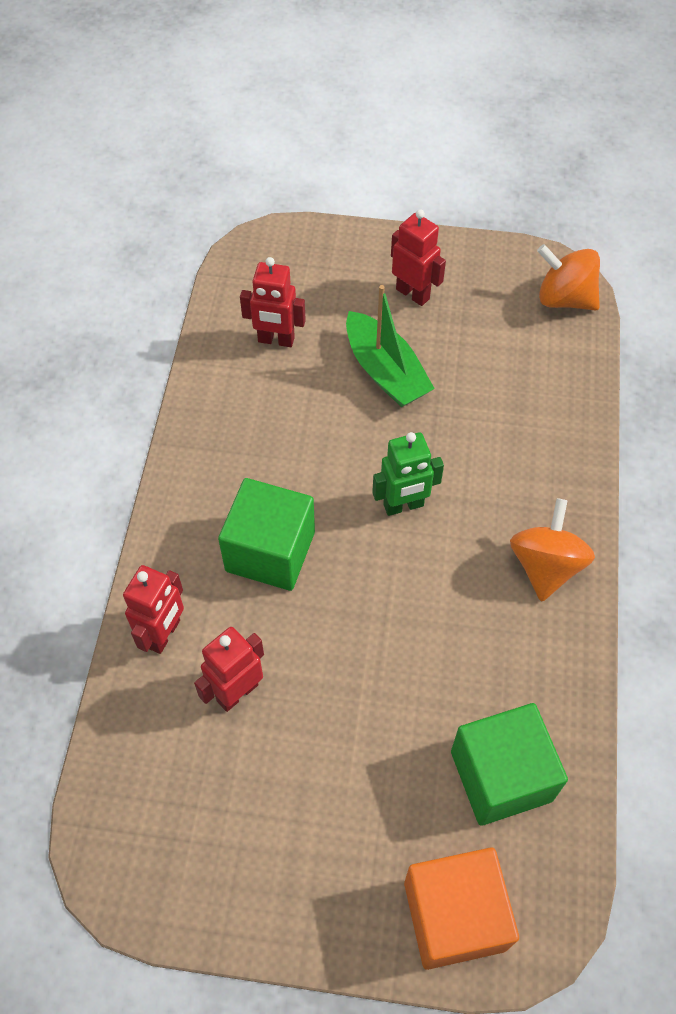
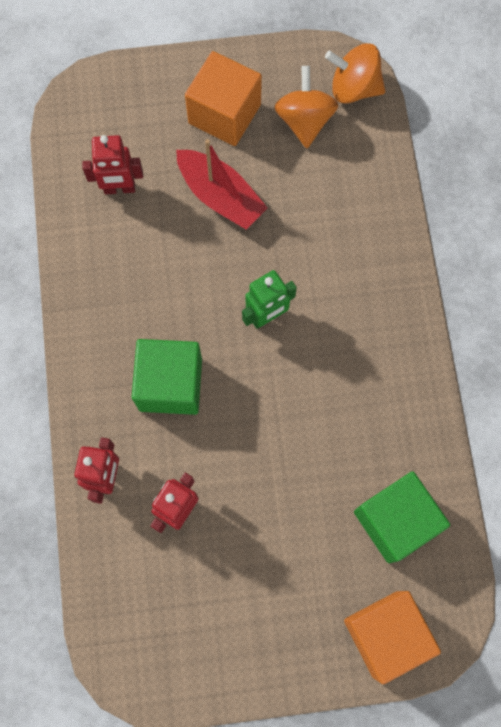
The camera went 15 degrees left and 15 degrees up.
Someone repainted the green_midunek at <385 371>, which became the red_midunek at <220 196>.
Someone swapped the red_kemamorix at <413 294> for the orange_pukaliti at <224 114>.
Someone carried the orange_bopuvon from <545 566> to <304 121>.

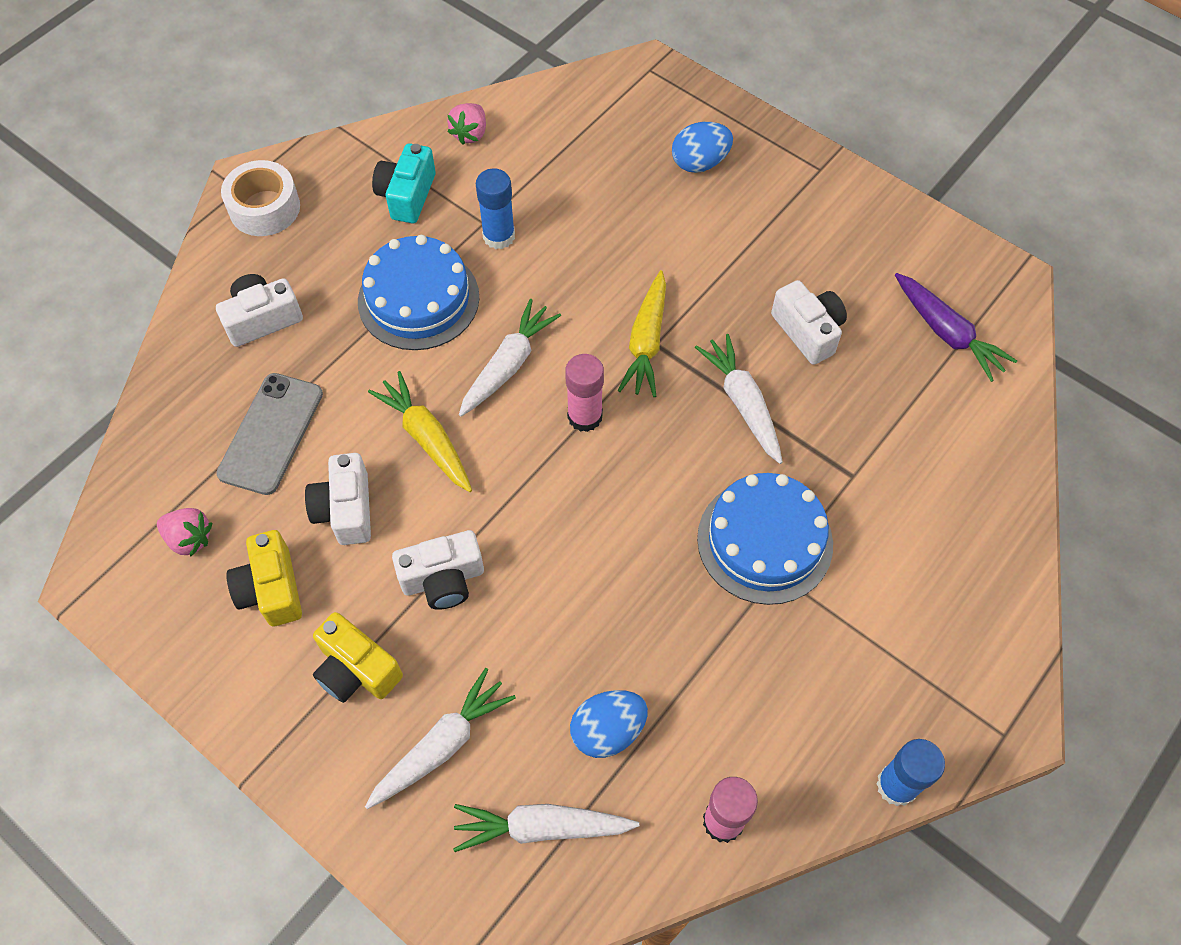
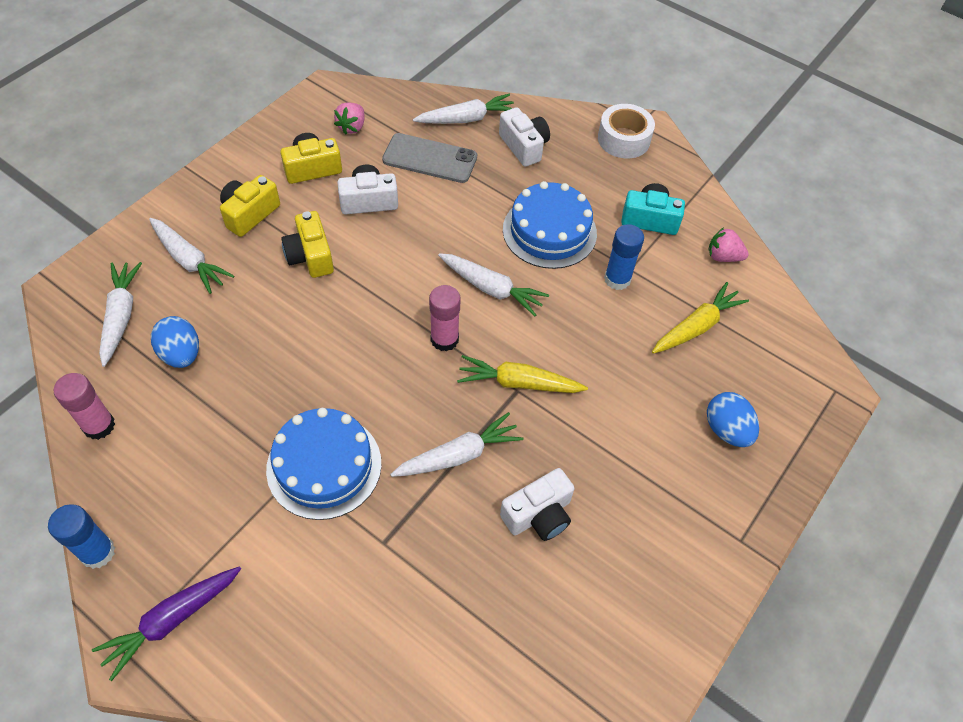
The camera went 85 degrees right and 5 degrees down.
Someone carried the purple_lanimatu from <947 333> to <172 620>.
Someone repainted the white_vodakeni at <443 579>, which became the yellow_vodakeni at <310 256>.
Someone put down the white_lanimatu at <466 119>.
Someone carried the yellow_lanimatu from <426 438> to <696 327>.

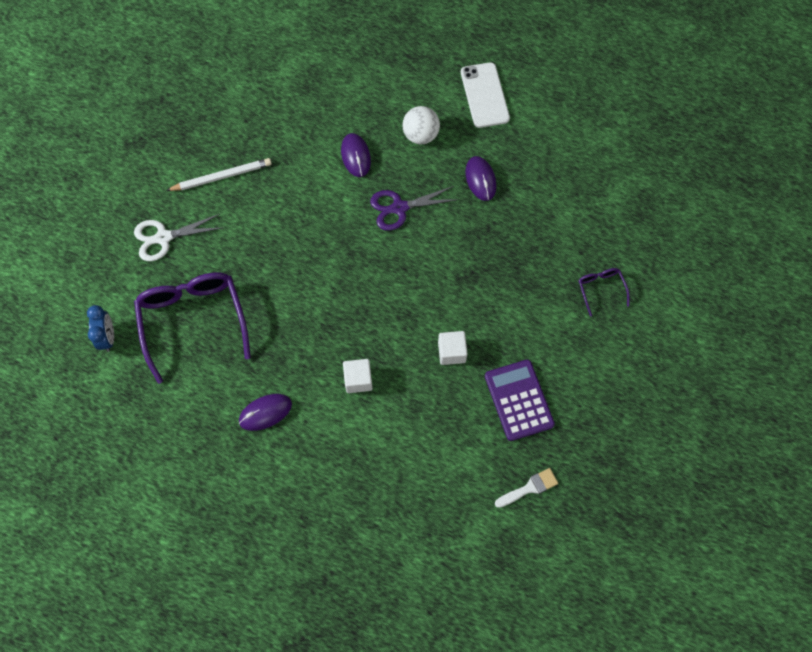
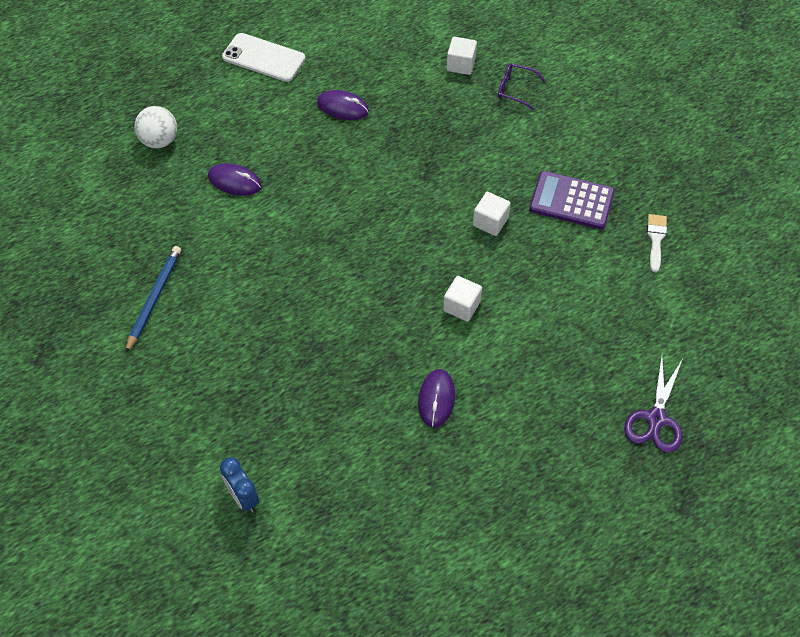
The camera went 55 degrees left and 10 degrees down.
Someone repainted the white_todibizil at <221 176>, which became the blue_todibizil at <154 299>.
Someone carried the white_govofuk from <420 135> to <159 141>.
Someone rotated the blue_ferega at <108 337> by 150 degrees counterclockwise.
Someone put down the white_pukaliti at <461 64>.
Someone carried the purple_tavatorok from <399 208> to <656 419>.
Someone took away the white_tavatorok at <163 238>.
Someone took away the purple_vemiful at <193 321>.

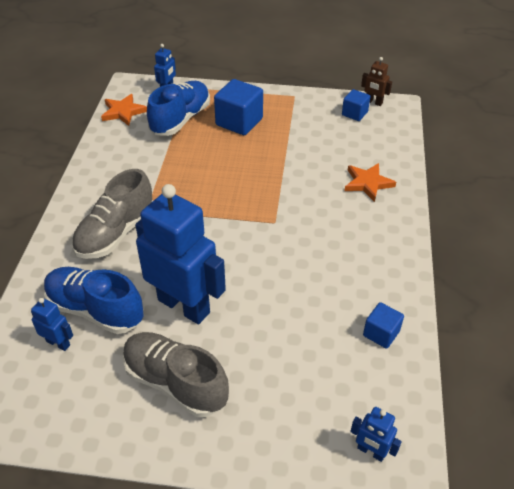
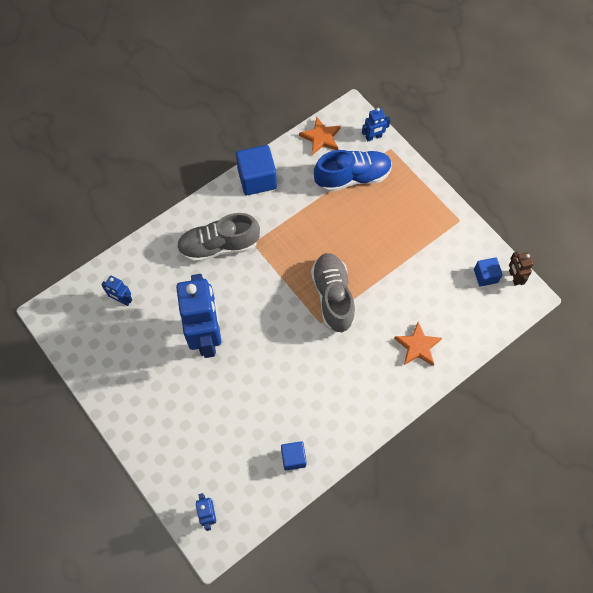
The camera went 45 degrees right and 20 degrees up.
Someone rotated the blue_kemamorix at <58 343> by 135 degrees clockwise.
Someone carried the blue_pukaliti from <239 122> to <257 179>.
Someone carried the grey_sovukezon from <175 382> to <333 297>.
Someone took away the blue_sovukezon at <95 310>.

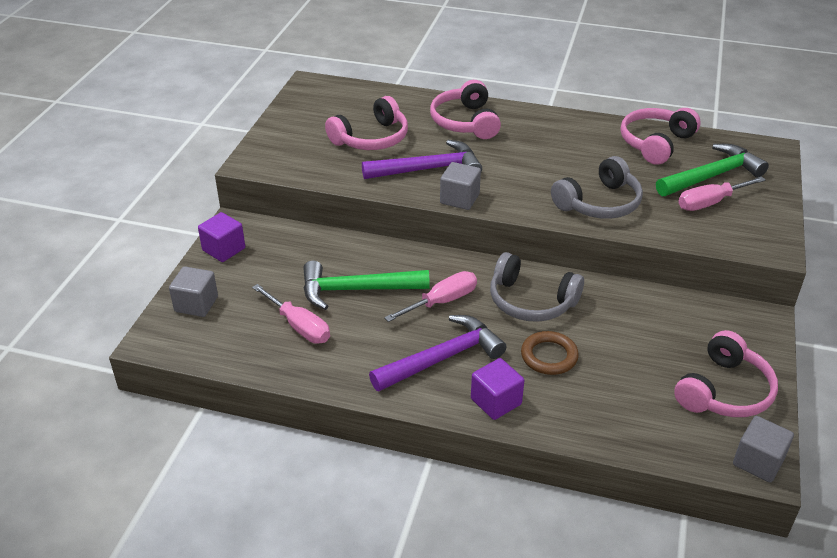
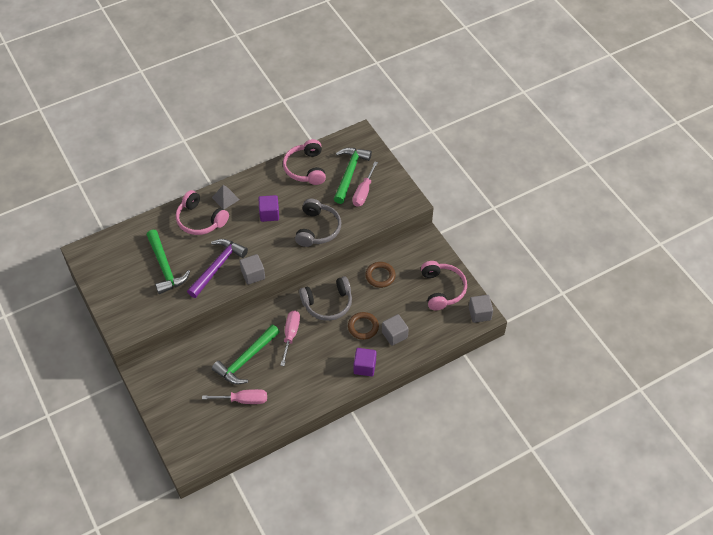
The camera went 45 degrees left and 15 degrees up.
Someone swapped the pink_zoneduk at <371 138> for the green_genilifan at <165 267>.
Someone put down the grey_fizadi at <225 198>.
Someone carried the purple_pukaliti from <224 249> to <269 214>.
Someone put down the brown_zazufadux at <380 276>.
Someone carried the grey_pukaliti from <196 304> to <394 335>.
Someone took away the purple_genilifan at <443 358>.

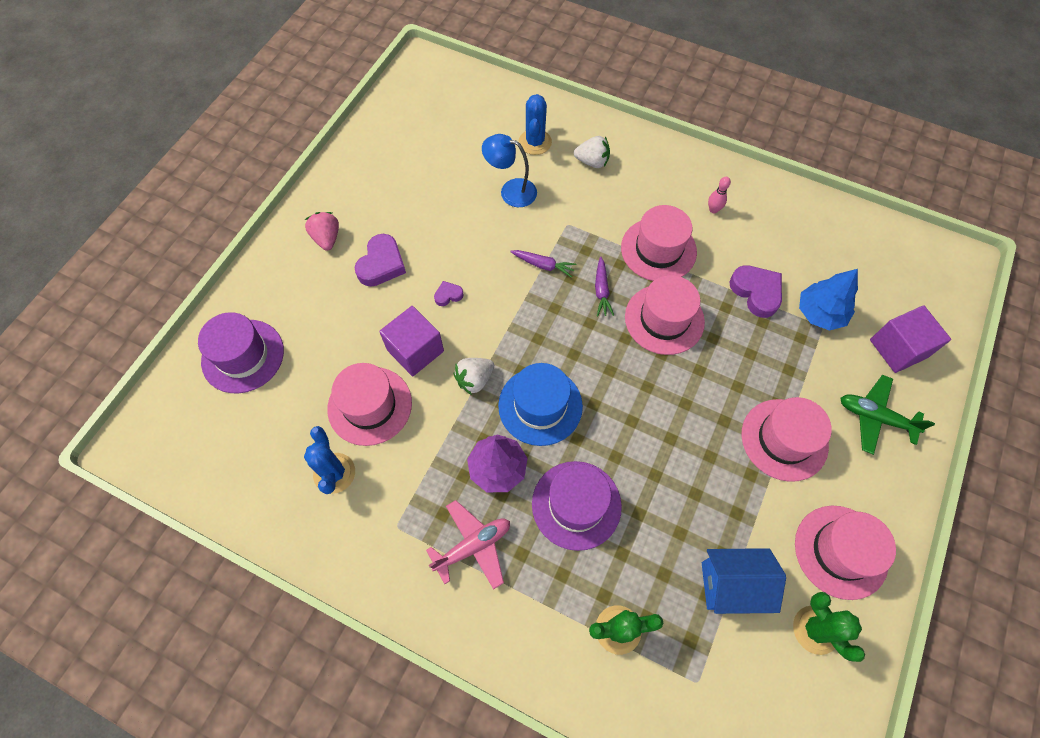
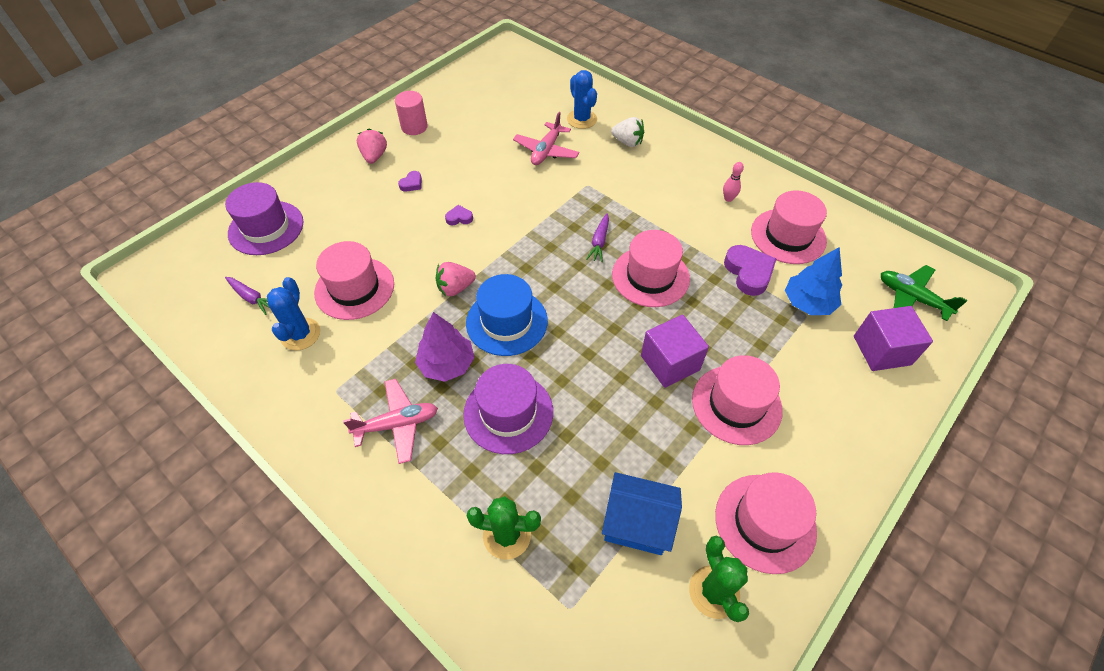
The camera went 15 degrees right and 10 degrees down.
Someone carried the purple_lanimatu from <543 265> to <252 298>.
Someone put down the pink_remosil at <414 127>.
Someone scaled the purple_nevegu at <381 264> by 0.52.
Someone repainted the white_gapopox at <474 380>, which became the pink_gapopox at <455 288>.
Someone swapped the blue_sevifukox at <511 191> for the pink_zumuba at <546 151>.
Someone rotated the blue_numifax at <535 142> by 45 degrees counterclockwise.
Someone carried the purple_pukaliti from <415 350> to <670 363>.
Someone carried the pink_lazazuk from <658 250> to <788 236>.
Someone carried the green_zumuba from <875 417> to <911 298>.

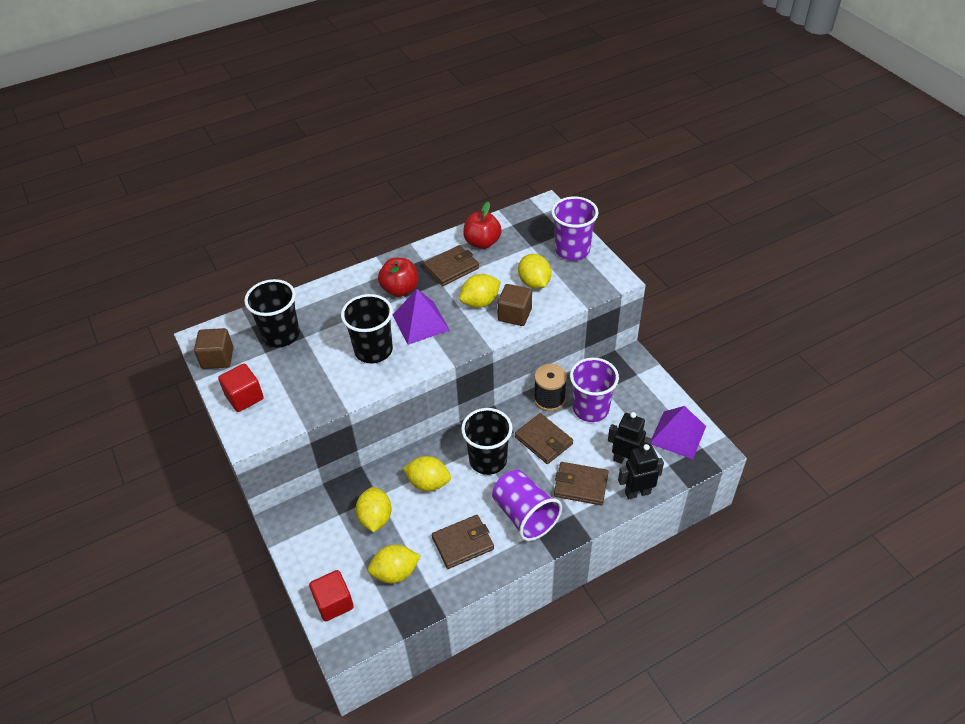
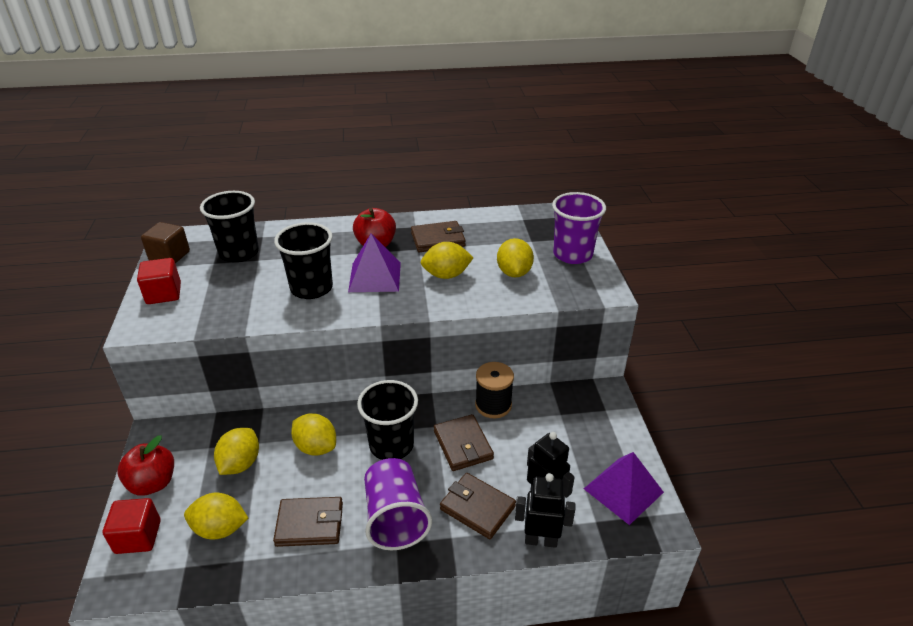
The camera went 20 degrees right and 10 degrees down.
Someone carried the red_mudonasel from <482 242> to <153 483>.
Someone took away the brown_pukaliti at <514 315>.
Someone took away the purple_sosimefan at <590 409>.

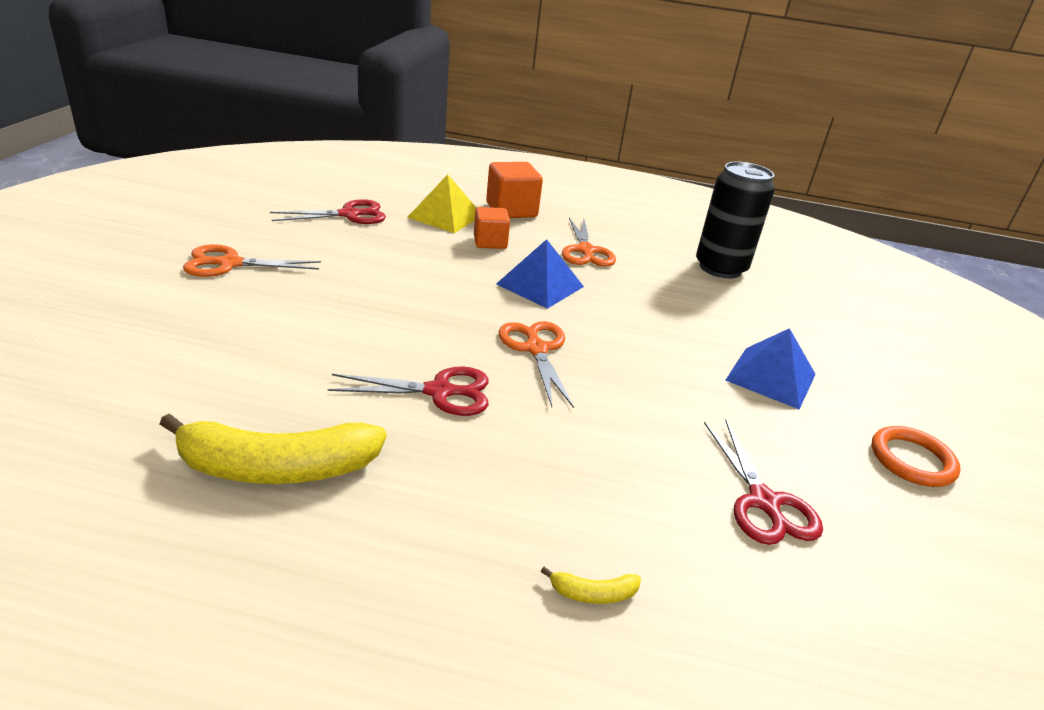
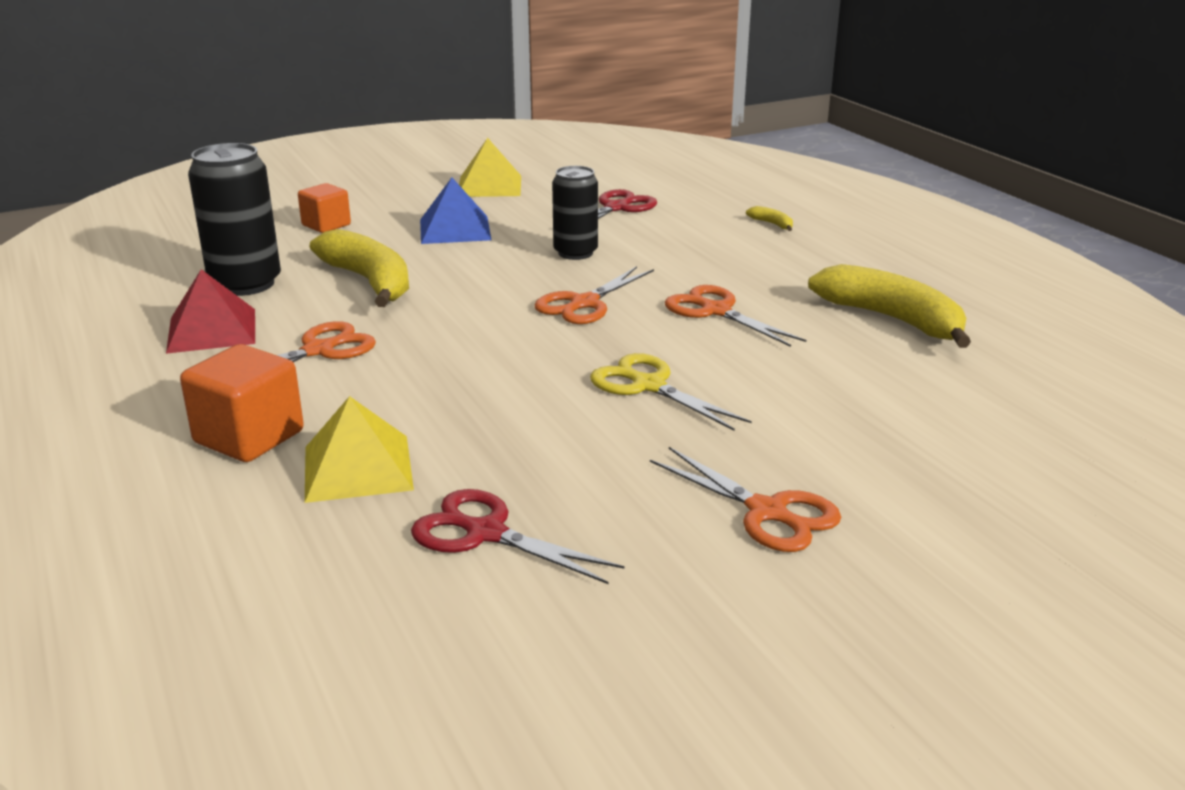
The camera went 125 degrees left and 5 degrees down.
Someone put down the red_fizadi at <212 330>.
Someone carried the orange_pukaliti from <490 242> to <326 225>.
Someone put down the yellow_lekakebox at <369 281>.
Someone swapped the orange_zazufadux at <912 460> for the yellow_fizadi at <489 186>.
Someone put down the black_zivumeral at <575 253>.
Someone put down the yellow_tavatorok at <648 385>.
Someone repainted the red_tavatorok at <440 392>, which became the orange_tavatorok at <715 311>.
Someone took away the blue_fizadi at <540 285>.

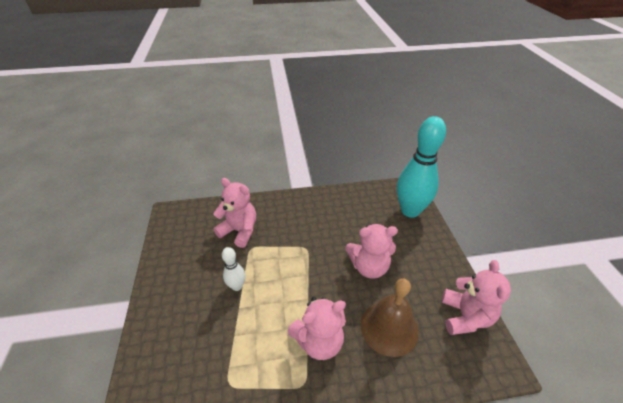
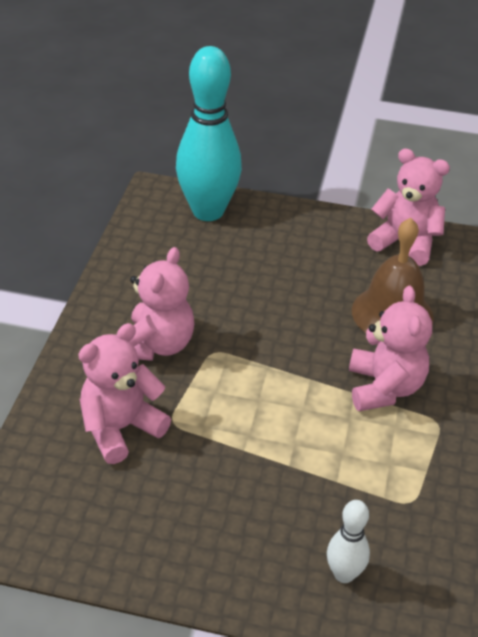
The camera went 70 degrees left and 0 degrees up.
Someone carried the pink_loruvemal from <369 267> to <157 345>.
Someone carried the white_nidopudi from <237 286> to <344 574>.

